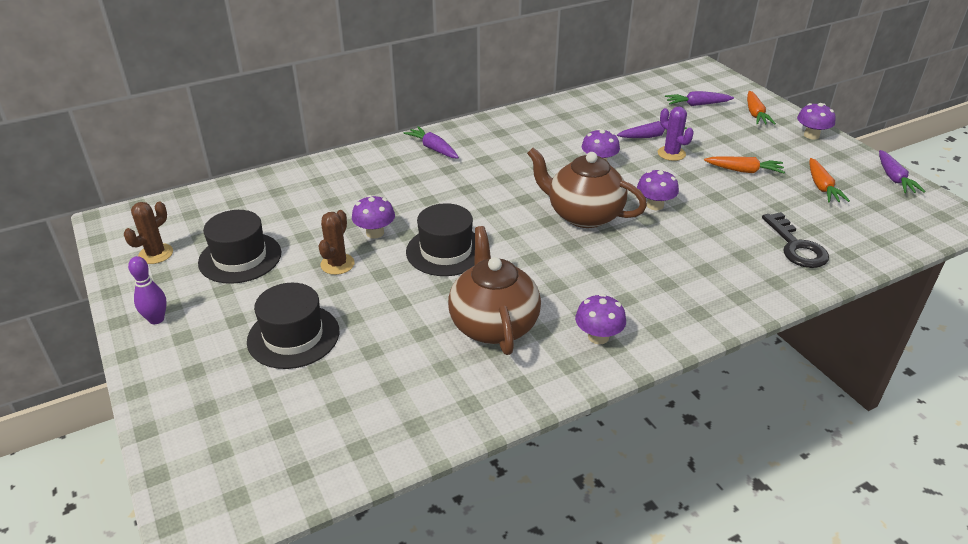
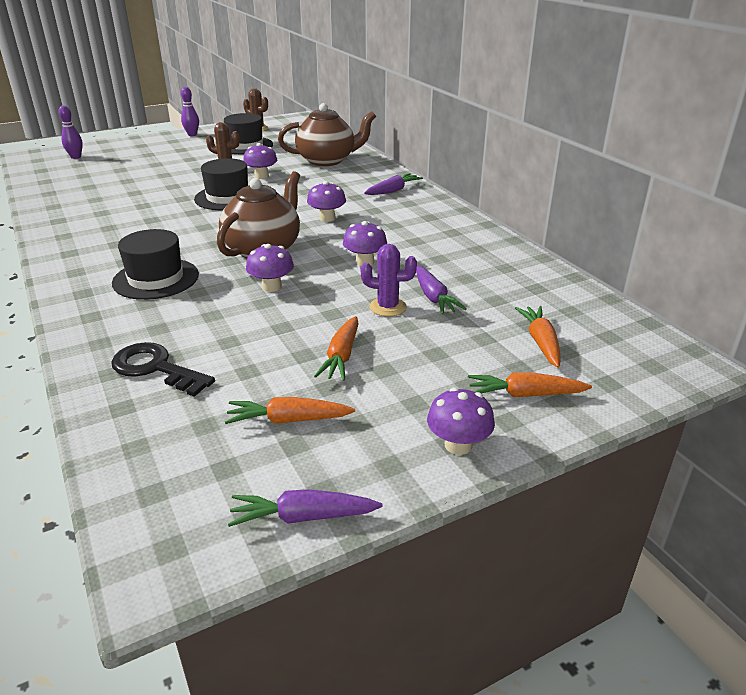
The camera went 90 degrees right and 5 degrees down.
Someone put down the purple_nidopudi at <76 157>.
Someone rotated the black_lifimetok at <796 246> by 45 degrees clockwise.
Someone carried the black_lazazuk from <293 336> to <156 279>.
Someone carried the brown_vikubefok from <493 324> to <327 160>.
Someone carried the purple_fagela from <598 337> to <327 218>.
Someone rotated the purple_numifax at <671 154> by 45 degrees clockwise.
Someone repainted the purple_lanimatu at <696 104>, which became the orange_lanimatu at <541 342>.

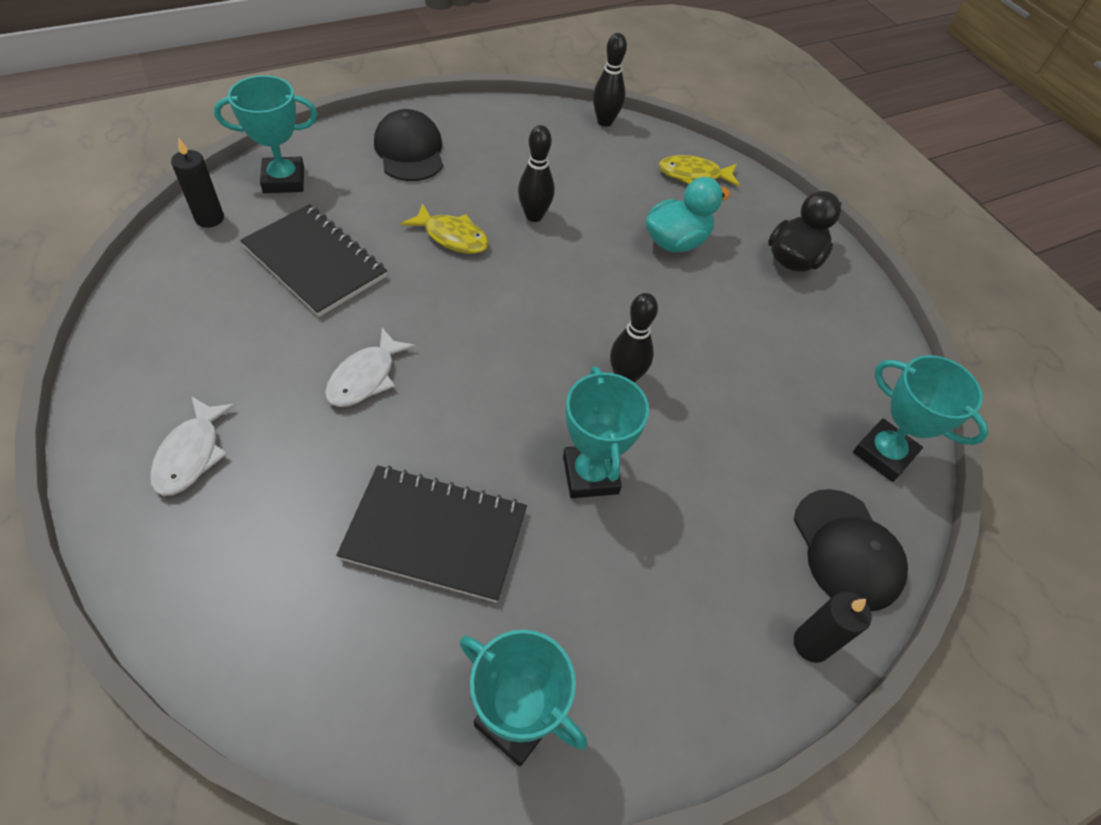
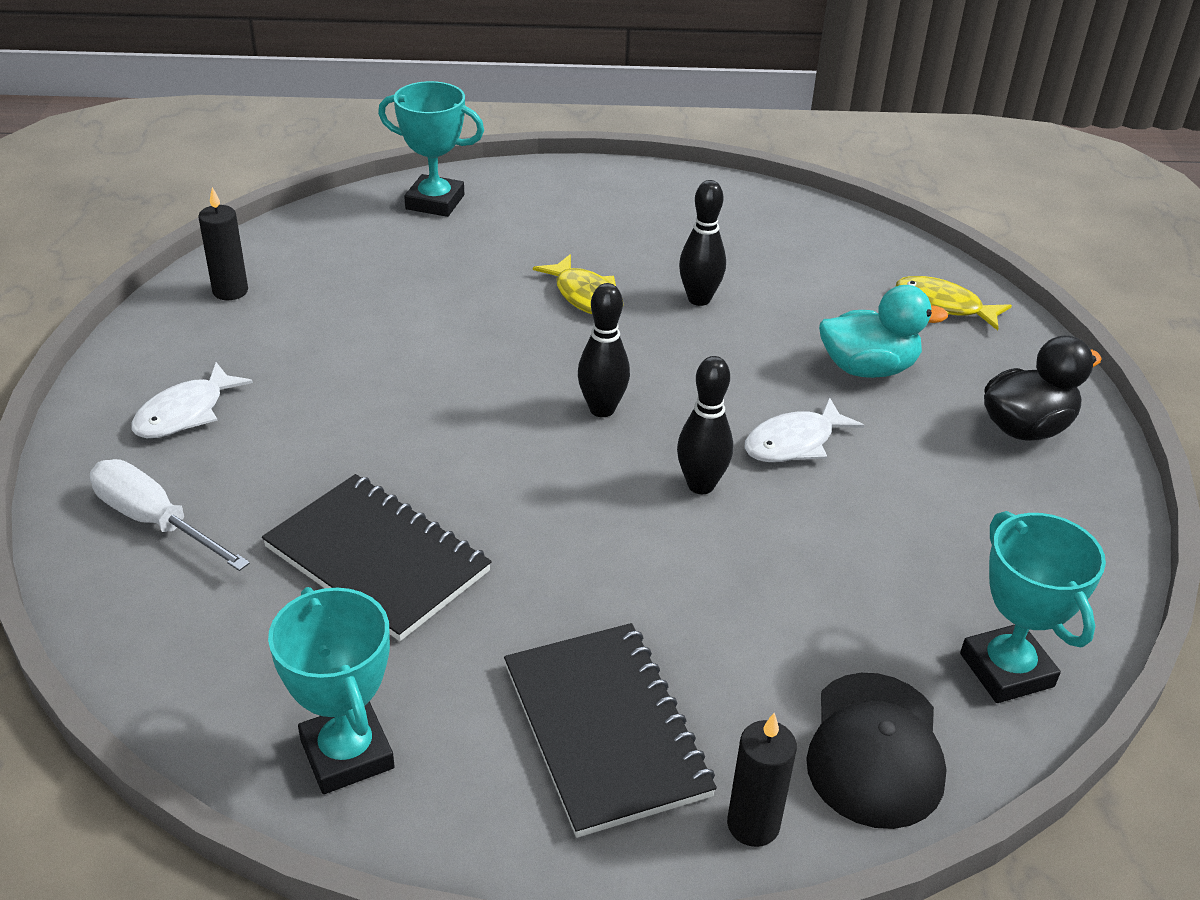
The camera went 30 degrees right and 15 degrees down.
Someone put down the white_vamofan at <155 522>.
Someone carried the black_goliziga from <209 218> to <230 291>.
Someone carried the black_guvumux from <315 262> to <605 730>.
Someone carried the black_nidopudi from <605 122> to <602 409>.
Someone carried the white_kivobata from <365 377> to <794 443>.
Someone took away the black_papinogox at <409 151>.
Someone took away the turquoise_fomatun at <590 475>.

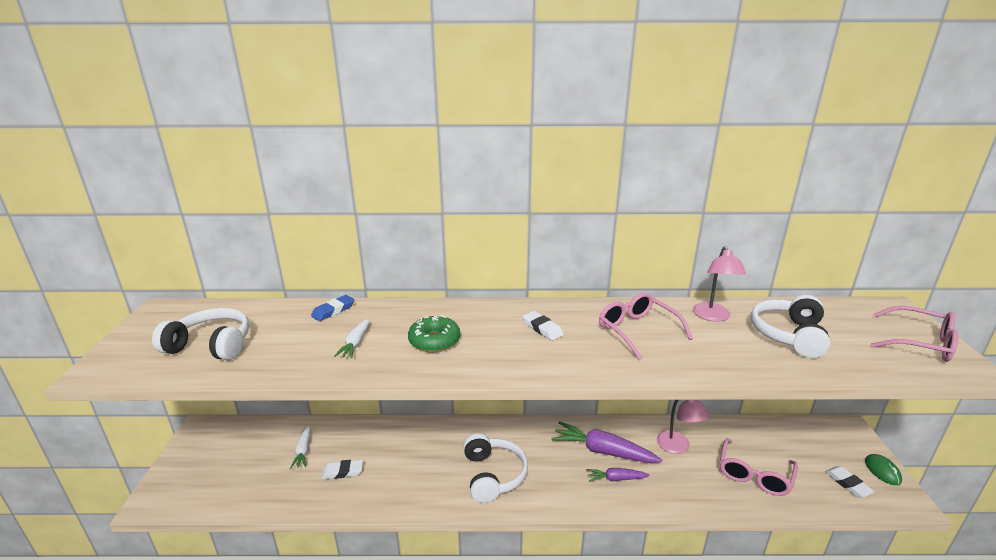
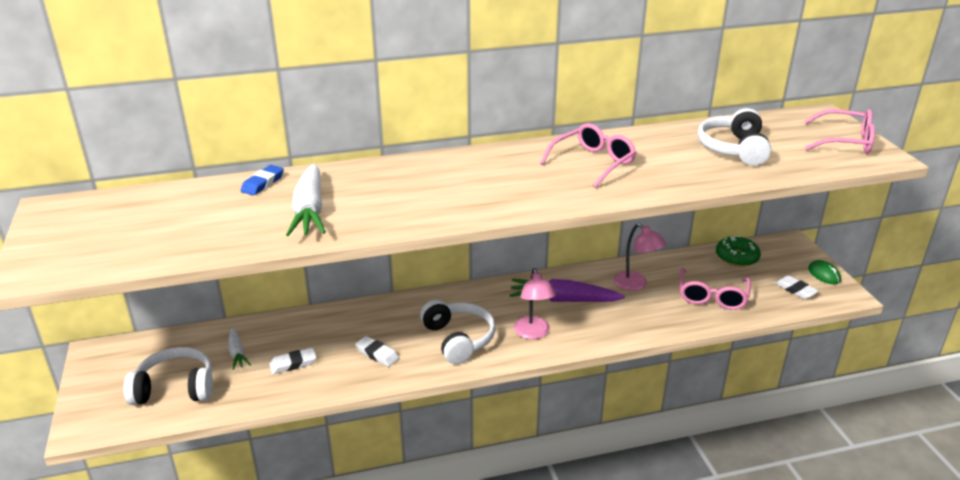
The camera went 15 degrees left and 5 degrees up.
Someone carried the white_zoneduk from <211 345> to <175 388>.
Someone scaled the white_lanimatu at <355 343> by 1.85.
Someone carried the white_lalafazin from <542 328> to <377 354>.
Someone carried the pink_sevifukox from <713 316> to <533 333>.
Someone rotated the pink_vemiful at <637 331> by 90 degrees clockwise.
Someone carried the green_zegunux from <434 341> to <736 257>.
Someone took away the purple_lanimatu at <616 479>.

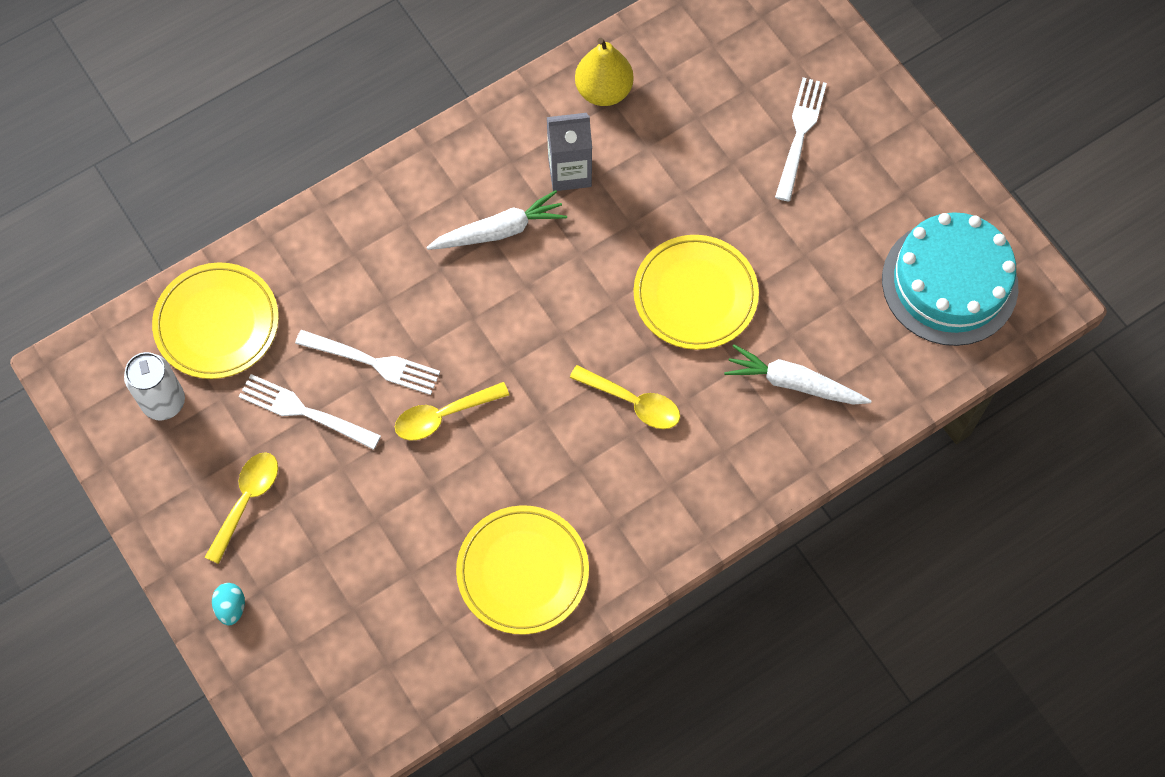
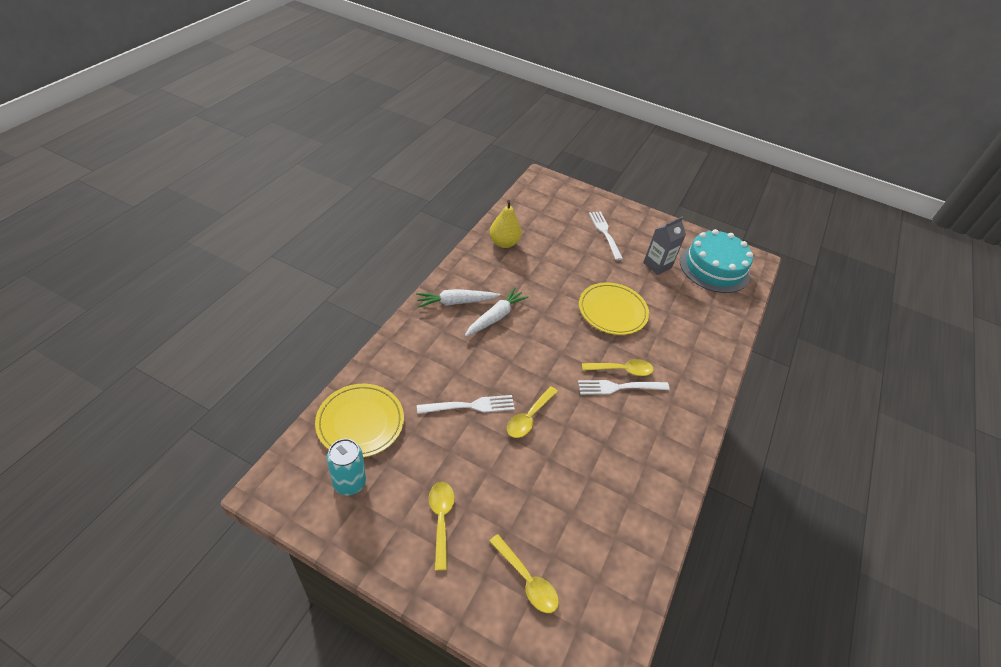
The camera went 35 degrees left and 20 degrees down.
Someone repainted the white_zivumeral at <164 402>, which became the turquoise_zivumeral at <349 482>.
Someone carried the white_lanimatu from <794 383> to <456 302>.
Someone put down the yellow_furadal at <527 580>.
Someone carried the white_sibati from <304 411> to <619 387>.
Someone carried the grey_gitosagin from <569 172> to <657 265>.
Someone took away the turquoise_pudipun at <231 607>.
Someone took away the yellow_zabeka at <522 571>.

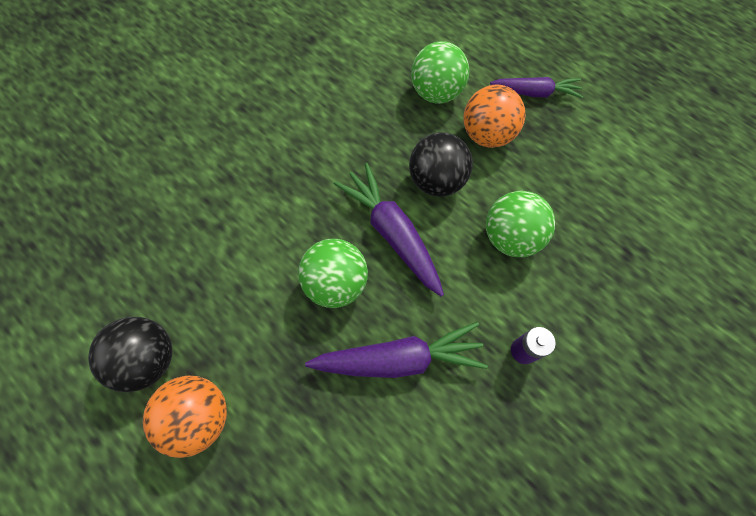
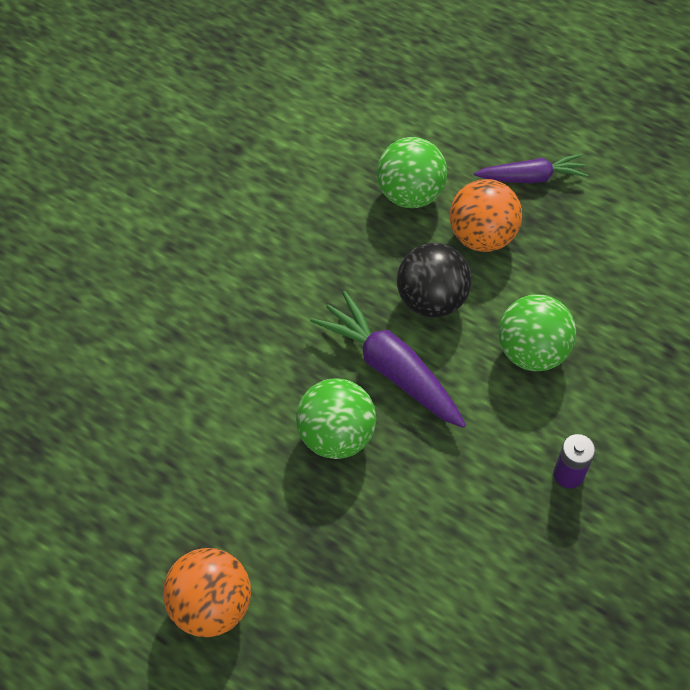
The camera went 10 degrees left and 10 degrees down.
Someone took away the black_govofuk at <149 359>.
Someone took away the purple_lanimatu at <399 358>.

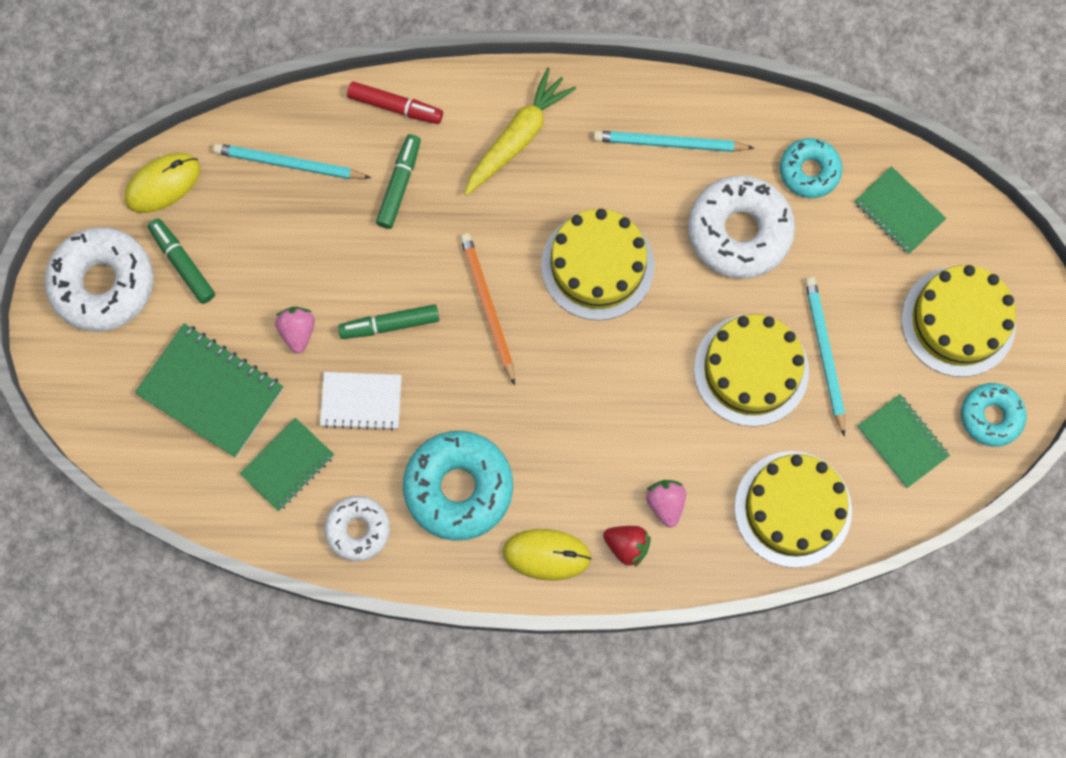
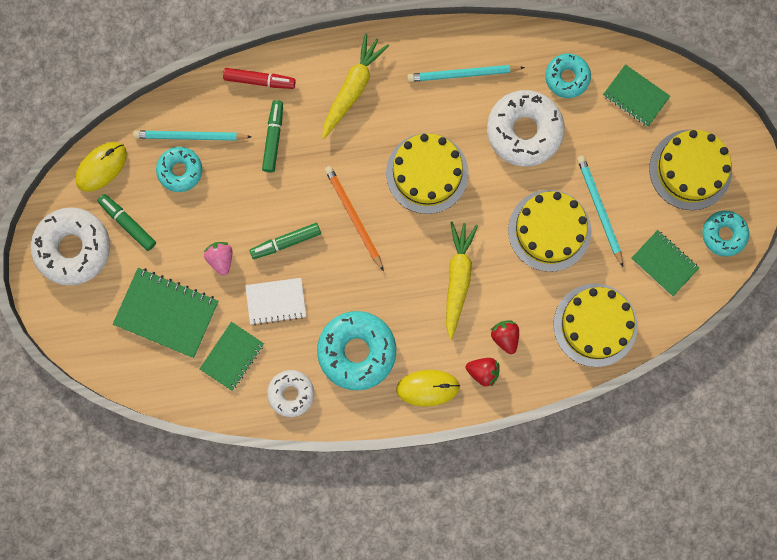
The camera went 10 degrees left and 5 degrees up.
Someone put down the turquoise_zegunux at <180 171>.
Someone put down the yellow_lanimatu at <458 279>.
Someone repainted the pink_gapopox at <665 503>, which became the red_gapopox at <505 337>.

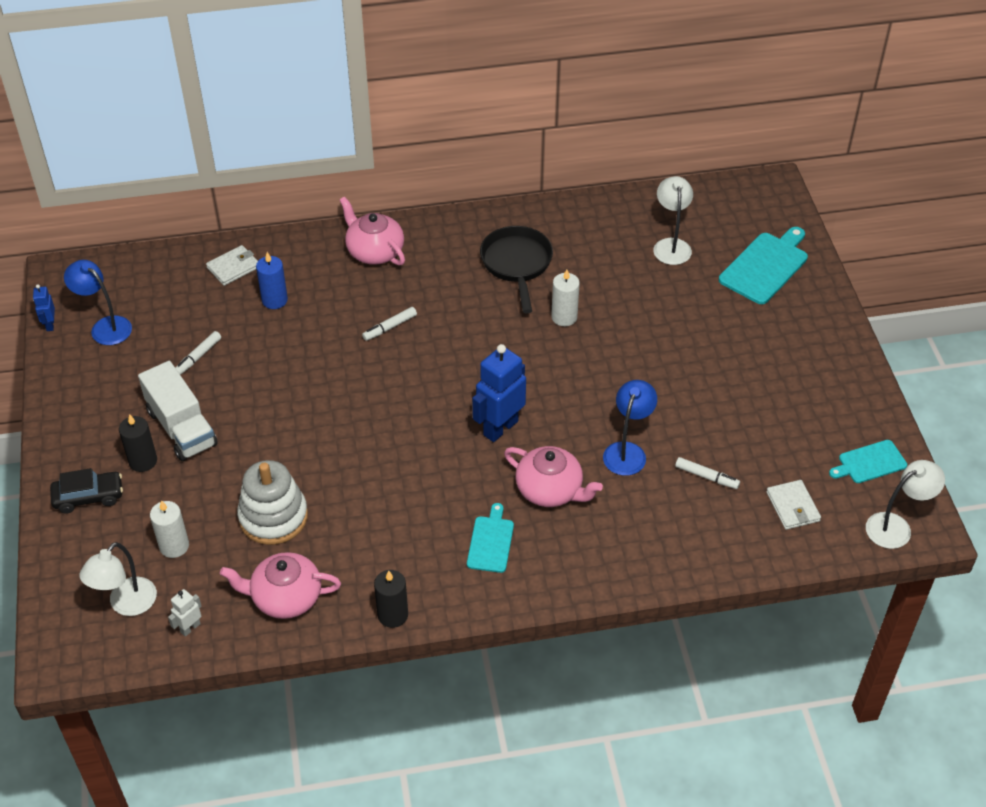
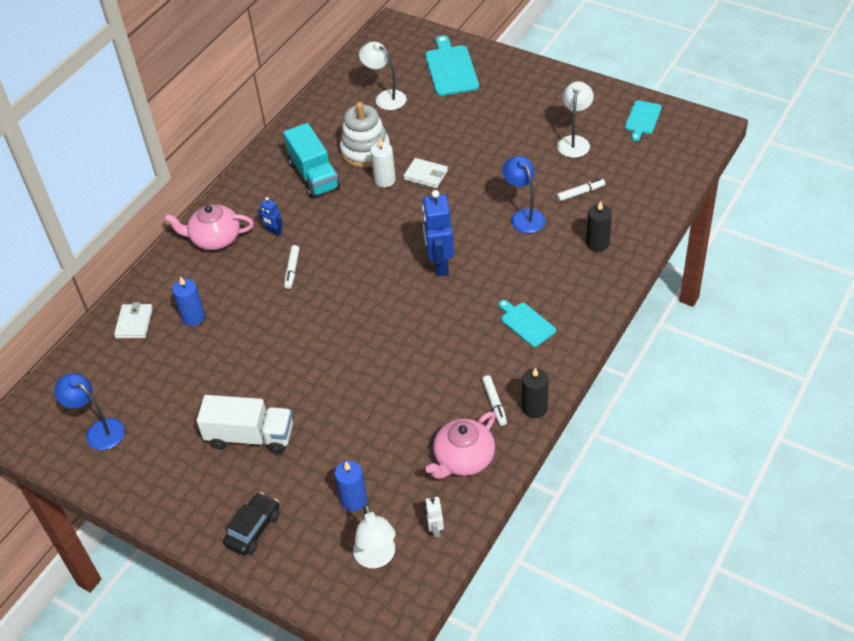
The camera went 45 degrees left and 0 degrees up.
Someone rotated the blue_sevifukox at <105 326> by 45 degrees clockwise.
Someone carried the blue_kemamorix from <50 325> to <274 232>.
Someone swapped the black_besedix at <517 264> for the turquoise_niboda at <314 175>.
Someone repainted the white_goliziga at <174 546>, which became the blue_goliziga at <354 500>.
Someone carried the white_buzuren from <273 517> to <365 151>.
Someone carried the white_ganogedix from <792 507> to <426 175>.
Someone carried the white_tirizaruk from <198 357> to <494 403>.
Someone carried the white_sevifukox from <896 526> to <574 142>.
Someone carried the black_goliziga from <143 461> to <597 243>.
Someone took away the pink_vikubefok at <550 490>.

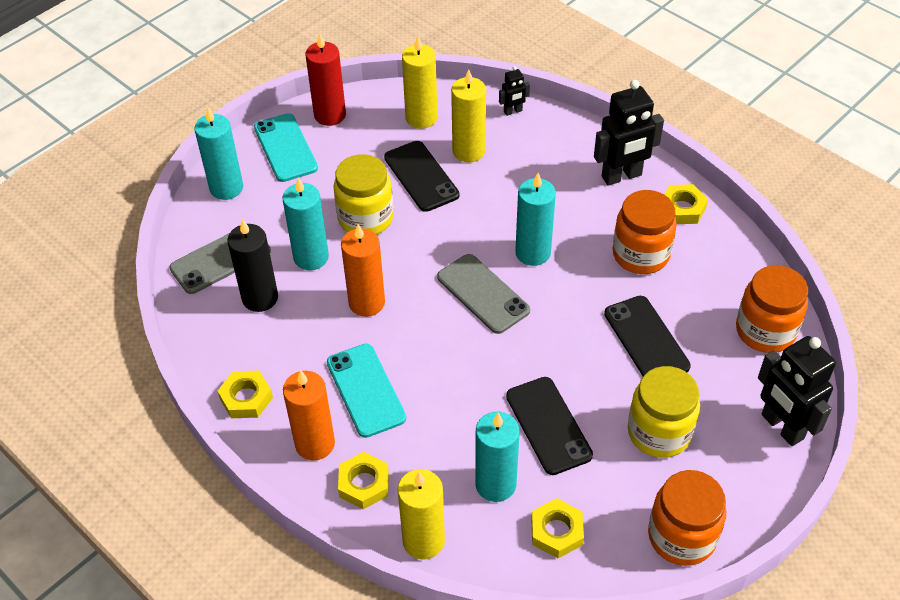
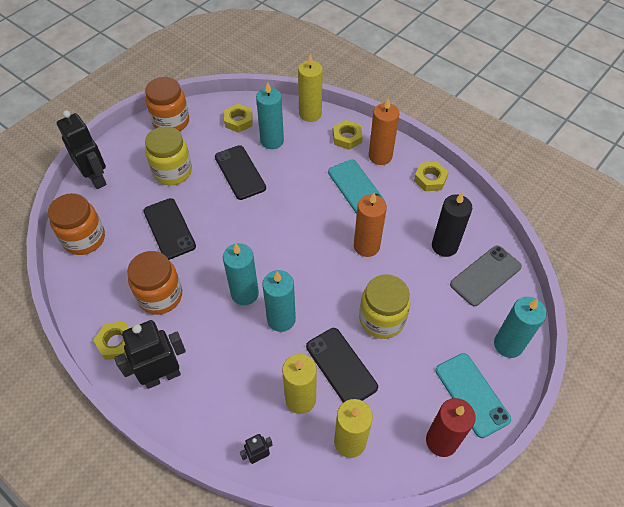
The camera went 175 degrees right and 5 degrees up.
Someone carried the turquoise_goliziga from <311 257> to <281 319>.
Someone took away the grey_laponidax at <483 294>.

